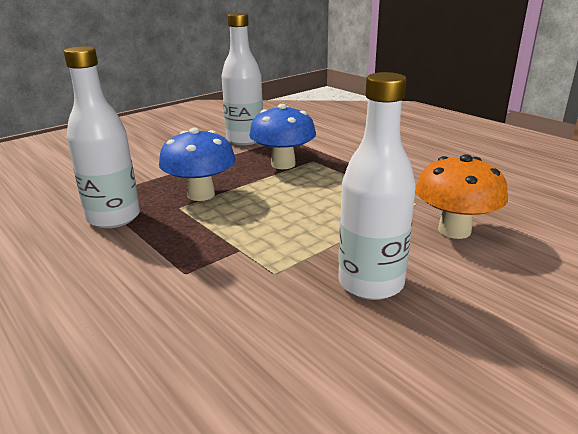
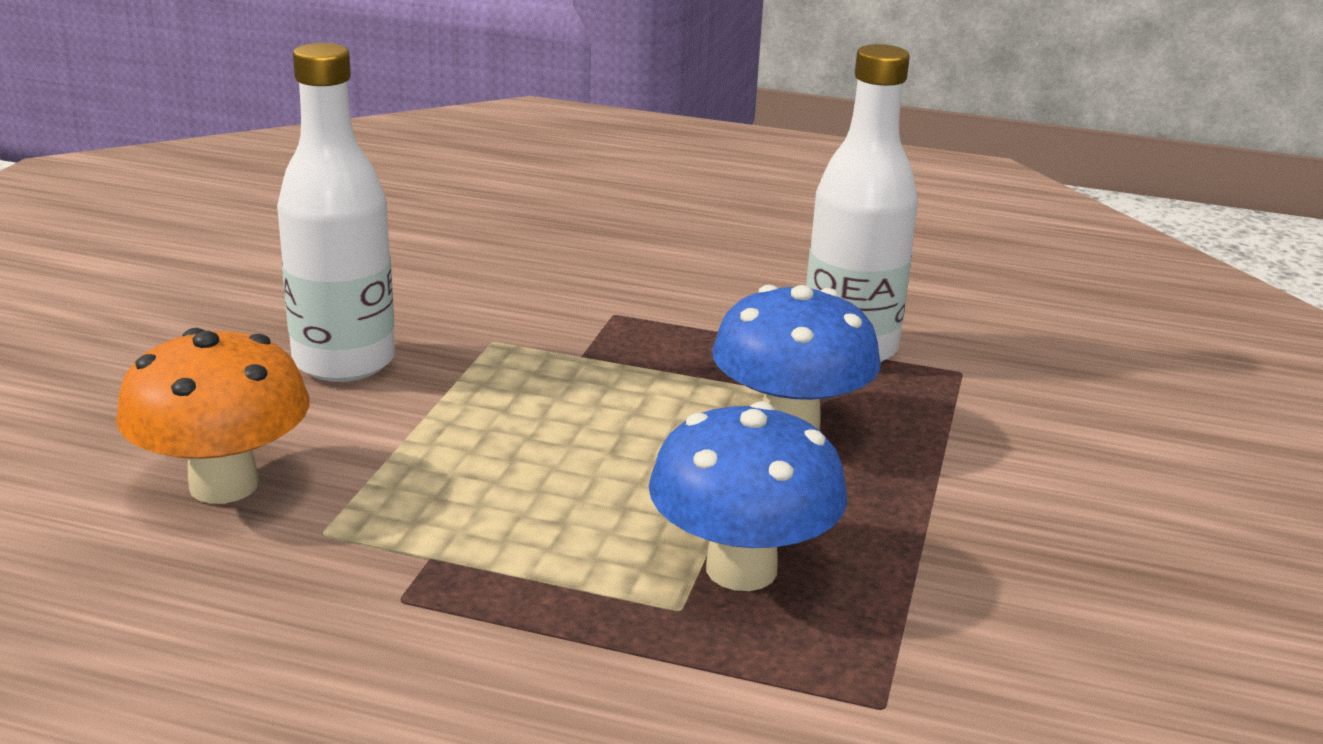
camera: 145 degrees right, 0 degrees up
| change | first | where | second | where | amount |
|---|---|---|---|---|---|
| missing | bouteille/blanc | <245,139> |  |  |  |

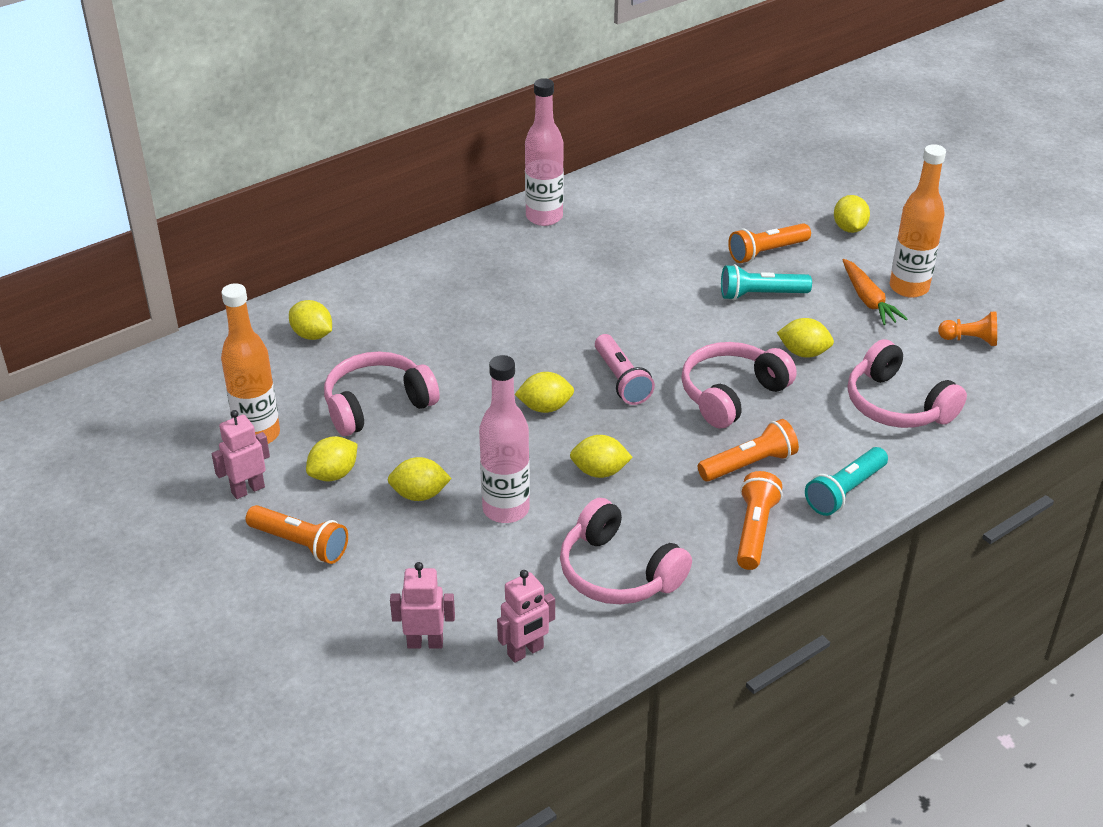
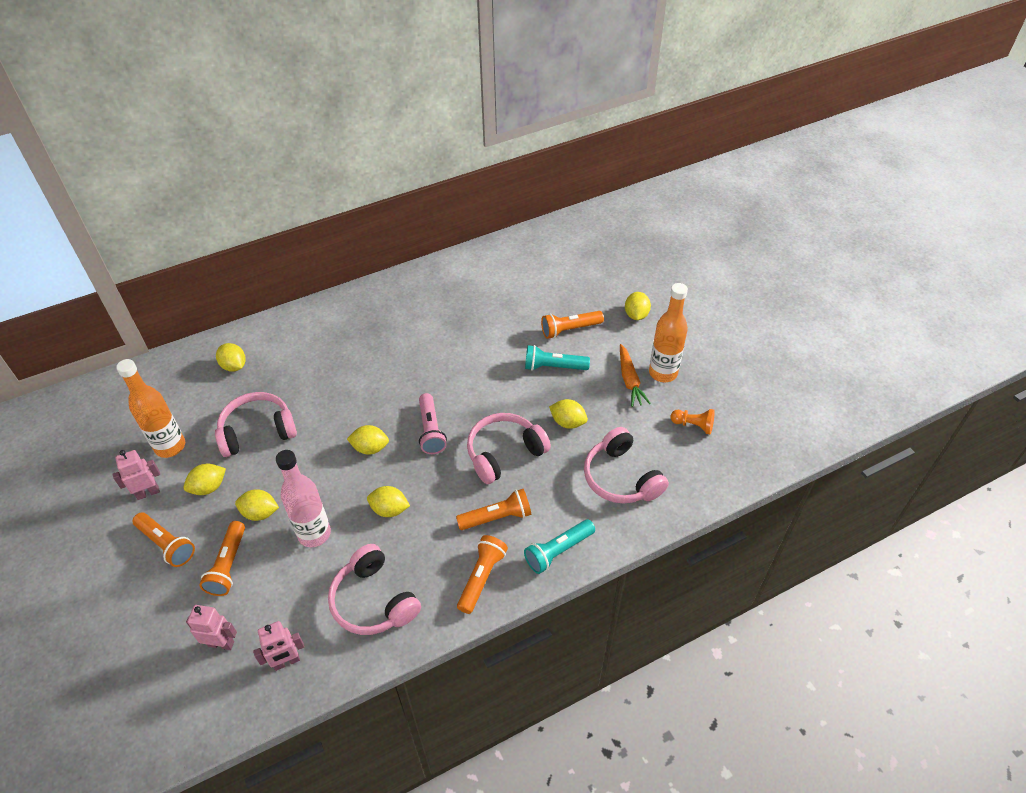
camera: 10 degrees right, 10 degrees up
| change | first | where | second | where | amount |
|---|---|---|---|---|---|
| appeared |  |  | lampe de poche/orange | <228,565> |  |
| missing | bouteille/rose | <544,217> |  |  |  |

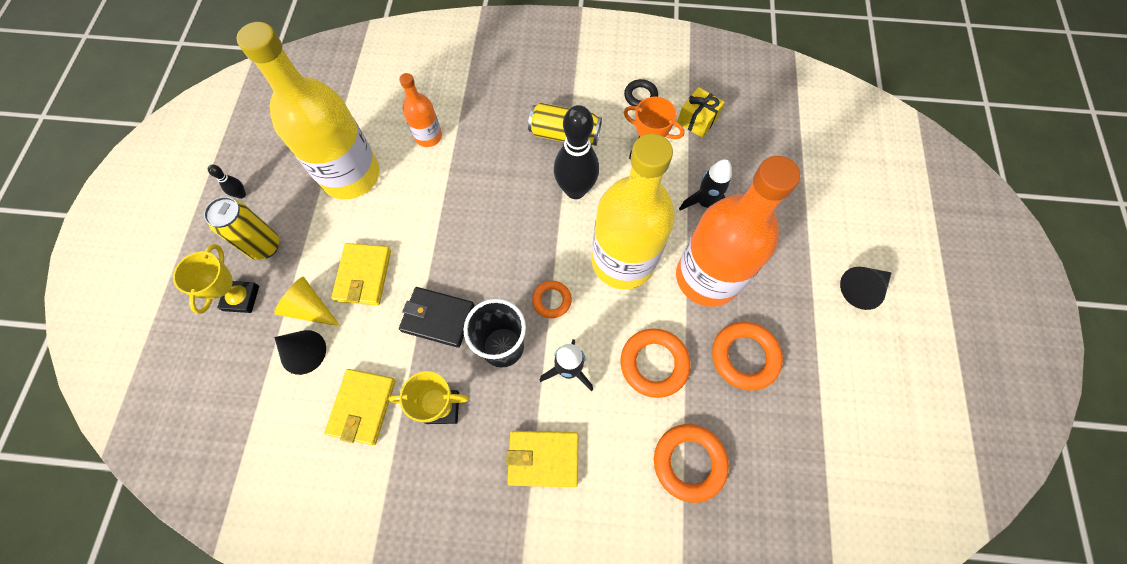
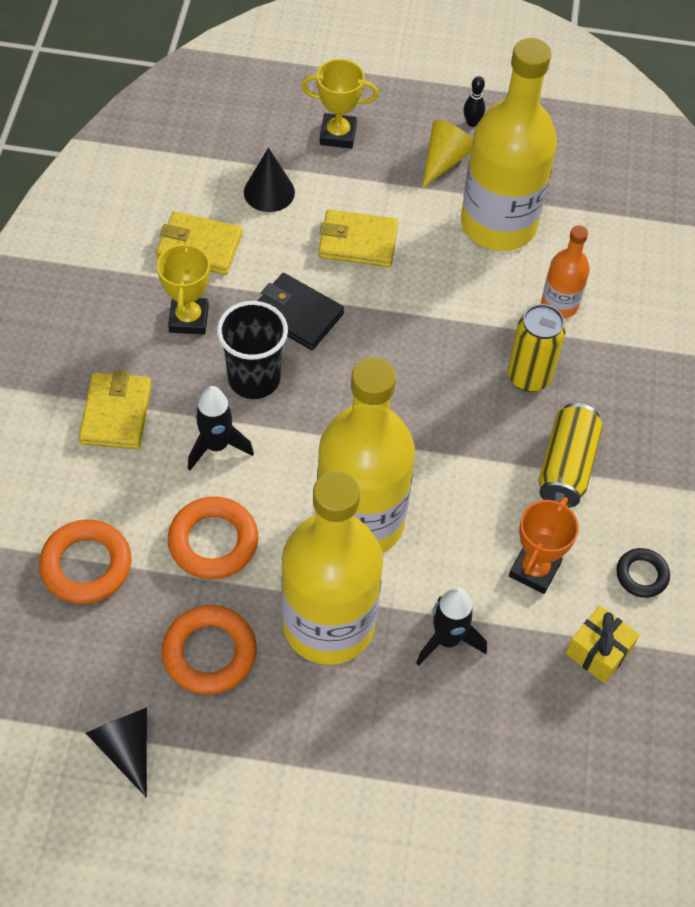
camera: 90 degrees right, 10 degrees down
| change | first | where | second | where | amount |
|---|---|---|---|---|---|
| relocated | cône/noir | <862,289> |  | <126,747> |  |
| spun | portefeuille/noir | <438,318> |  | <297,315> | 75 degrees counterclockwise |
| colour | bouteille/orange | <707,277> | bouteille/jaune | <328,624> |  |
| relocated | cône/jaune | <310,308> |  | <444,161> |  |
| relocated | canette/jaune | <264,246> |  | <529,377> |  |
| missing | anneau/orange | <551,300> |  |  |  |
| missing | quille/noir | <575,190> |  |  |  |

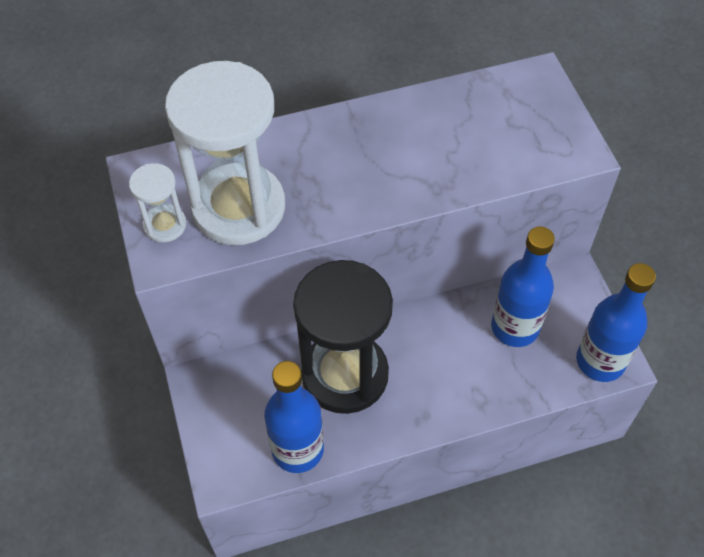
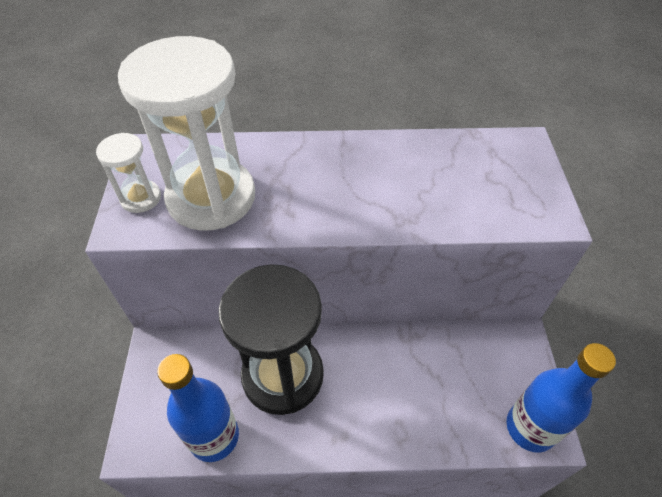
camera: 15 degrees right, 5 degrees down
| change | first | where | second | where | amount |
|---|---|---|---|---|---|
| missing | bouteille/bleu | <515,327> |  |  |  |

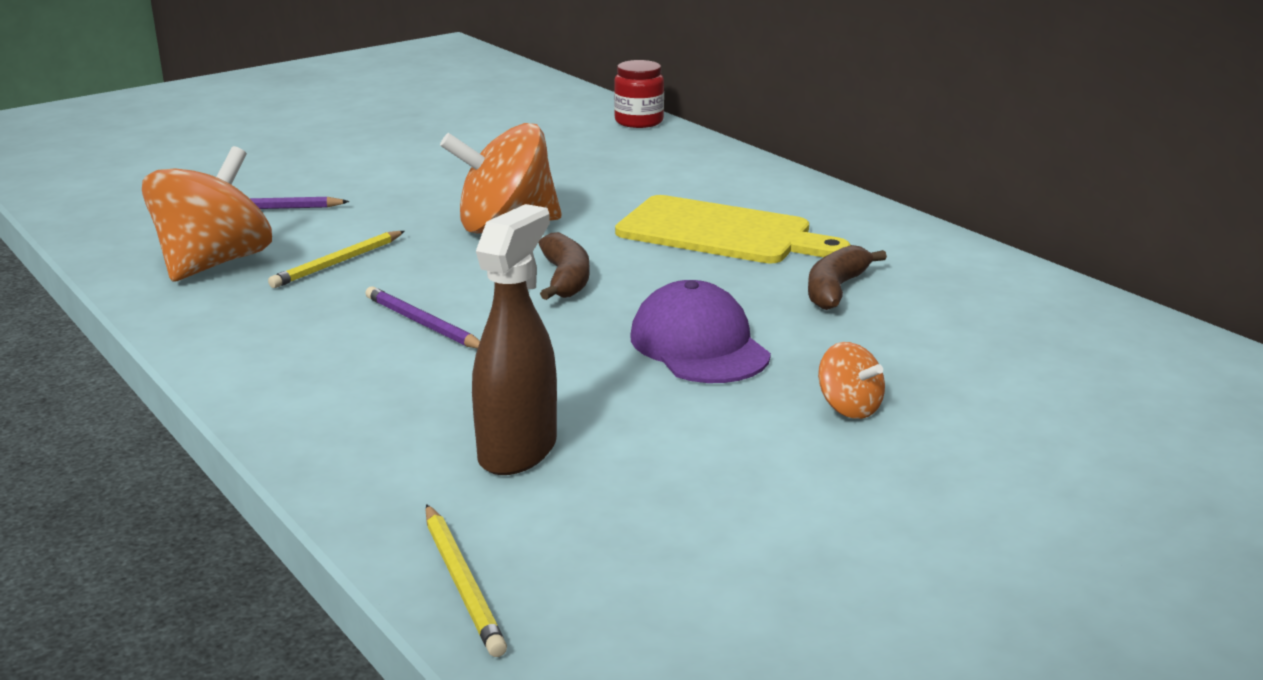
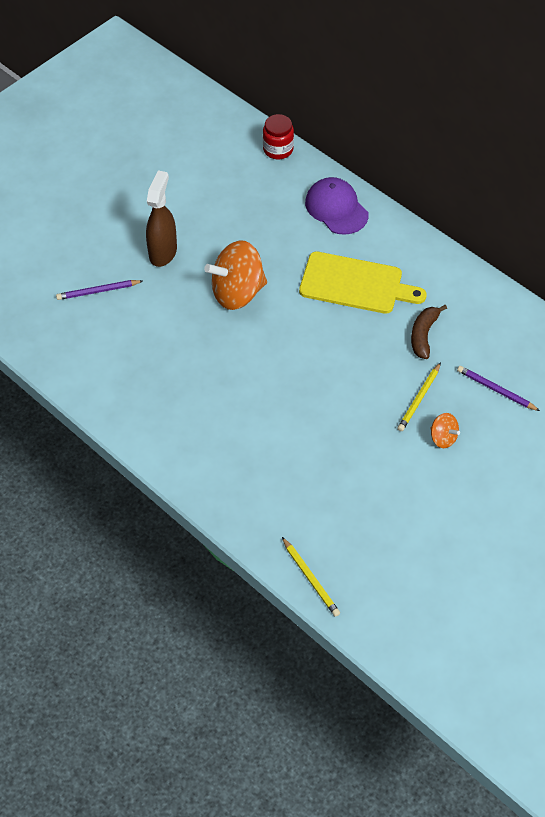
camera: 10 degrees left, 30 degrees up
| change | first | where | second | where | amount |
|---|---|---|---|---|---|
| relocated | vaporisateur/marron | <518,451> |  | <163,252> |  |
| relocated | casquette/violet | <699,345> |  | <336,208> |  |
| relocated | crayon/jaune | <338,263> |  | <419,398> |  |
| relocated | crayon/violet | <423,324> |  | <496,390> |  |
| missing | toupie/orange | <214,263> |  |  |  |
| missing | banane/marron | <566,279> |  |  |  |

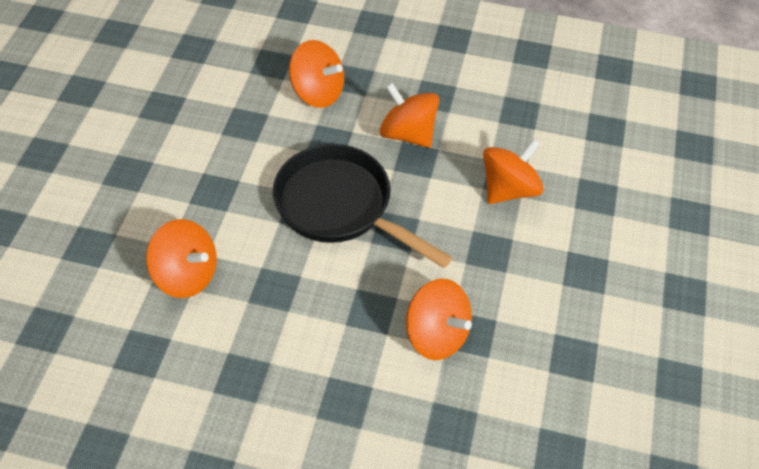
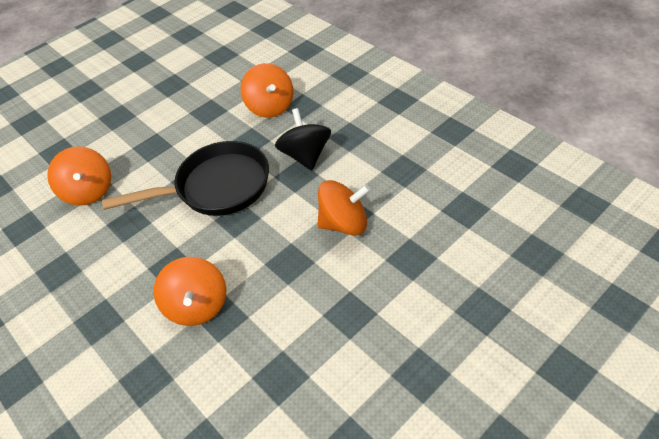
camera: 40 degrees right, 5 degrees down
| change | first | where | second | where | amount |
|---|---|---|---|---|---|
| spun | poêle/noir | <340,207> |  | <216,187> | 90 degrees clockwise |
| colour | toupie/orange | <408,134> | toupie/noir | <306,155> |  |

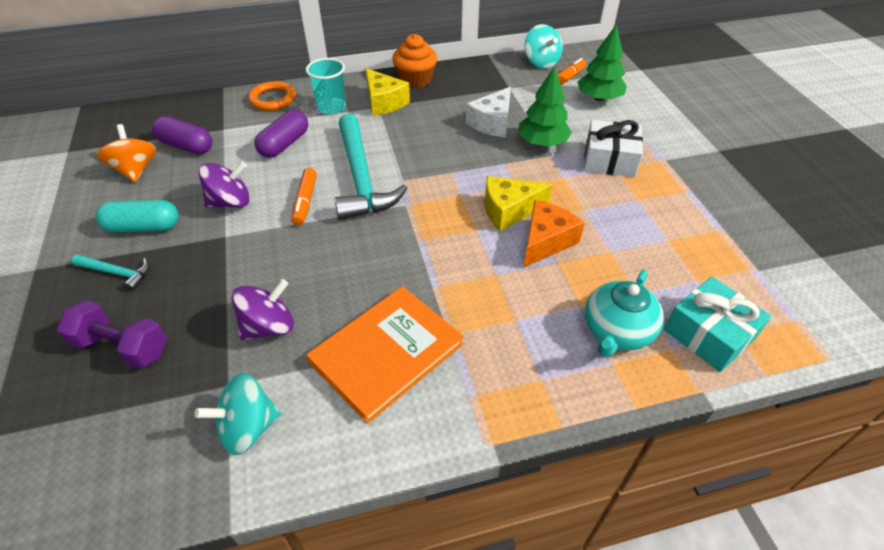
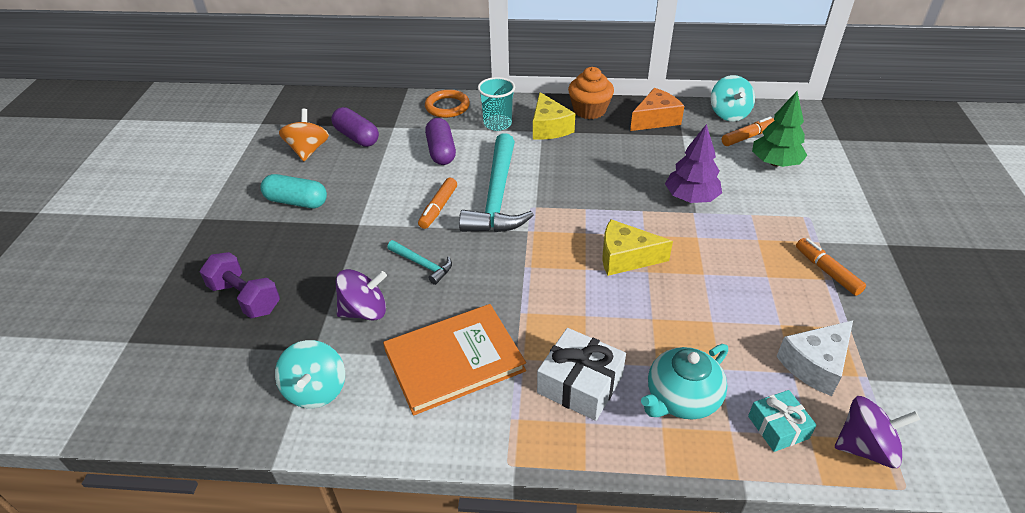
camera: 20 degrees right, 5 degrees down
| change | first | where | second | where | amount |
|---|---|---|---|---|---|
| spun | toupie/turquoise | <248,427> |  | <316,390> | 90 degrees counterclockwise |
| relocated | marteau/turquoise | <117,273> |  | <422,265> |  |
| spun | gélule/violet | <284,144> |  | <441,151> | 60 degrees counterclockwise |
| relocated | cadeau/blanc | <609,160> |  | <580,384> |  |
| relocated | fromage/orange | <545,241> |  | <655,119> |  |
| colour | arbre/vert | <542,143> | arbre/violet | <691,197> |  |
| size | cadeau/turquoise | <709,334> |  | <778,427> | x0.64 |
| relocated | fromage/blanc | <492,123> |  | <815,365> |  |
| appeared |  |  | feutre/orange | <827,271> |  |
| relocated | toupie/violet | <230,202> |  | <865,447> |  |

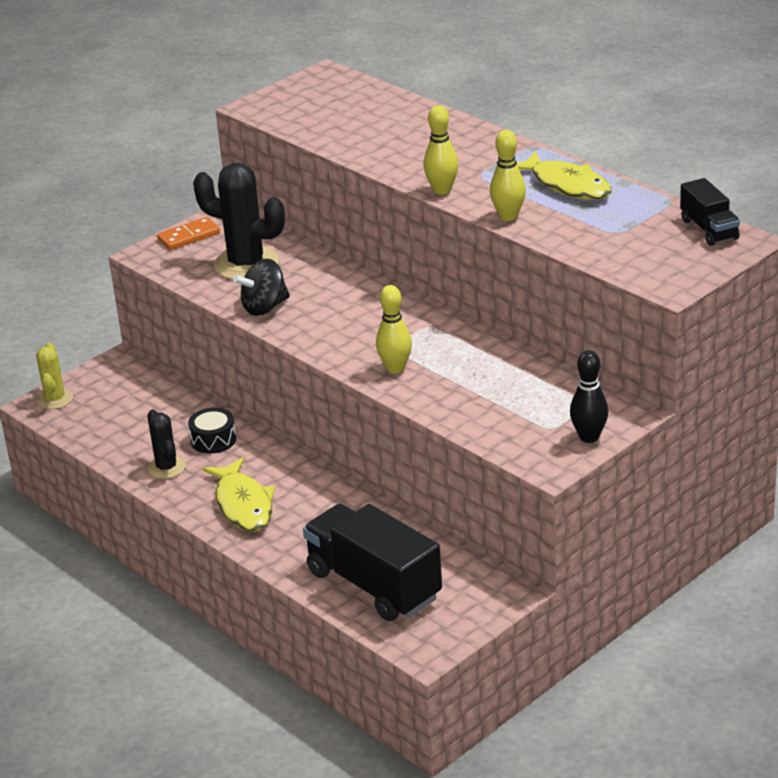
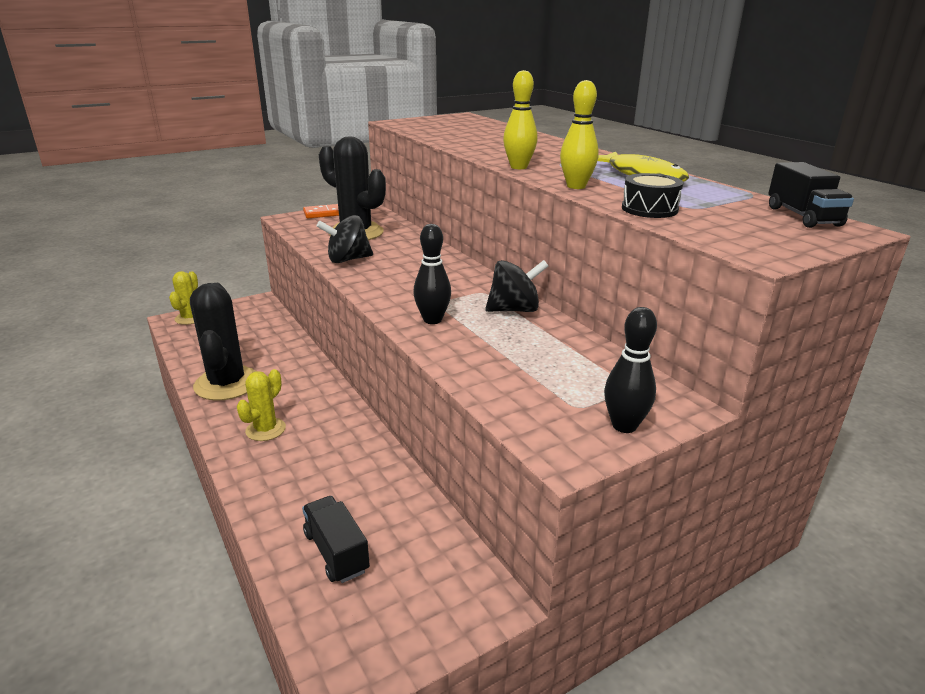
camera: 10 degrees right, 5 degrees down
| change | first | where | second | where | amount |
|---|---|---|---|---|---|
| size | cactus/noir | <166,468> |  | <227,383> | x1.80 |
| exchanged | poisson/jaune | <243,504> | cactus/jaune | <265,429> |  |
| size | camion/noir | <374,585> |  | <336,552> | x0.53 |
| colour | quille/jaune | <395,368> | quille/noir | <432,320> |  |
| appeared |  |  | toupie/noir | <514,310> |  |
| relocated | tambour/noir | <213,440> |  | <649,209> |  |

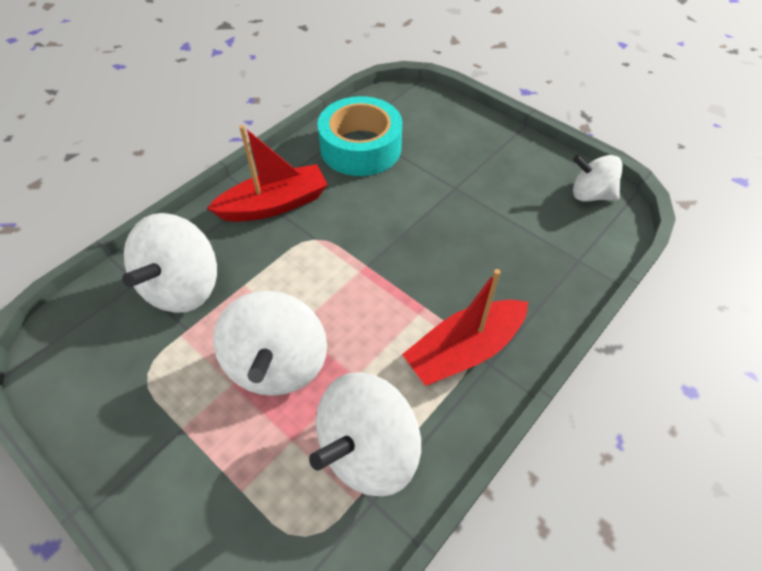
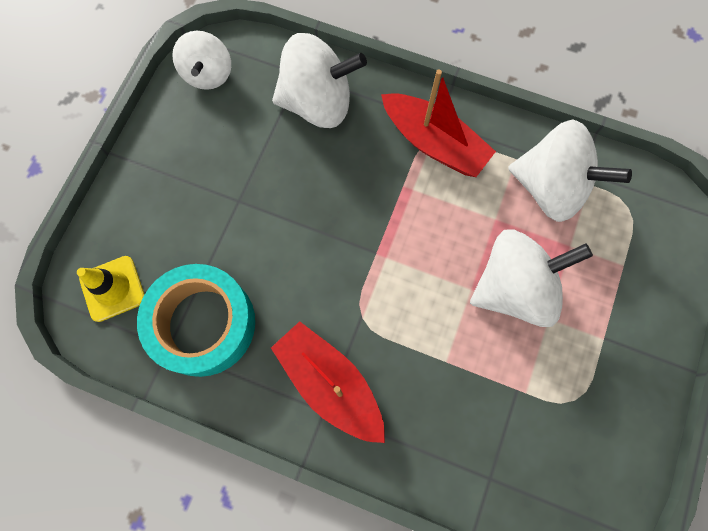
camera: 110 degrees left, 20 degrees up
| change | first | where | second | where | amount |
|---|---|---|---|---|---|
| appeared |  |  | cône de chantier/jaune | <113,288> |  |
| relocated | toupie/blanc | <183,287> |  | <318,103> |  |

